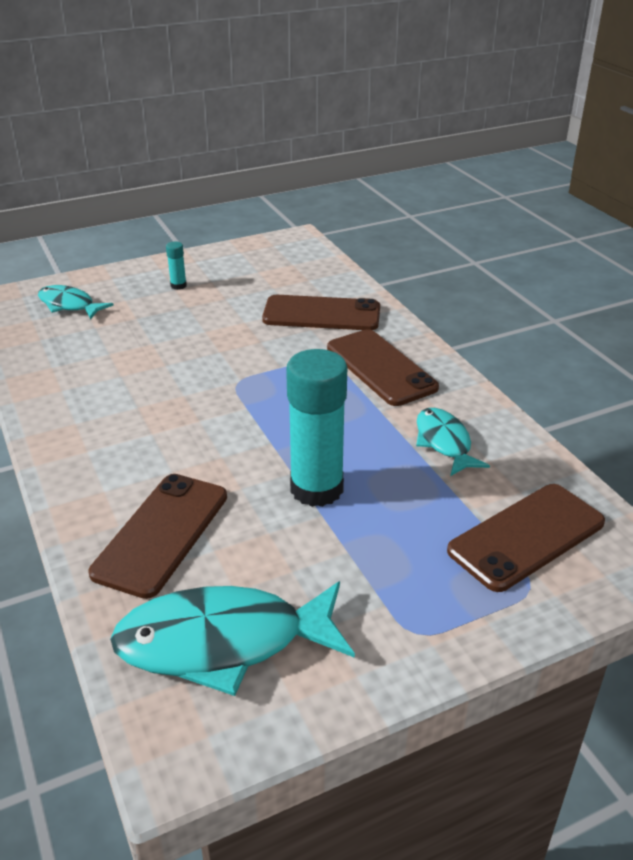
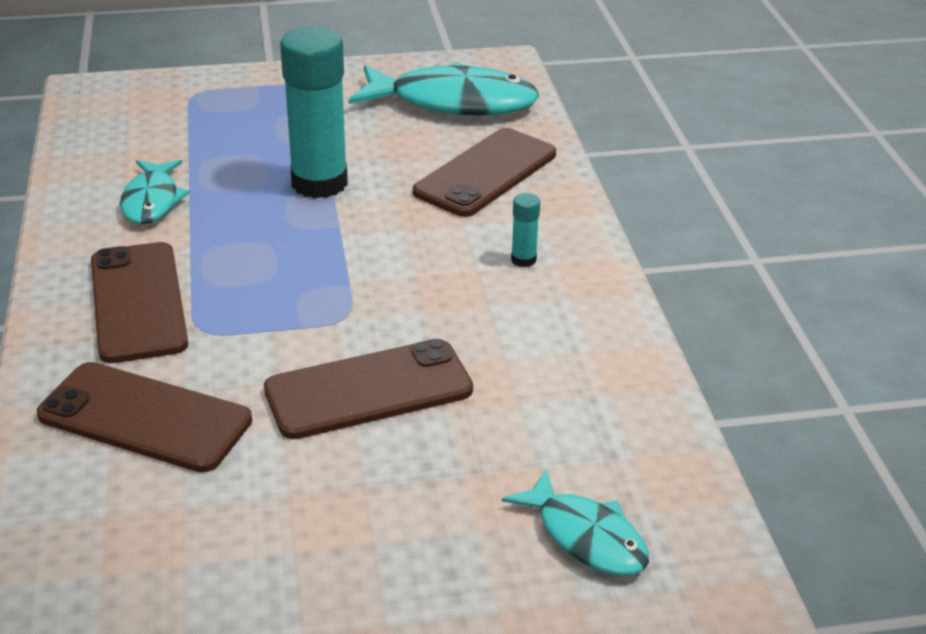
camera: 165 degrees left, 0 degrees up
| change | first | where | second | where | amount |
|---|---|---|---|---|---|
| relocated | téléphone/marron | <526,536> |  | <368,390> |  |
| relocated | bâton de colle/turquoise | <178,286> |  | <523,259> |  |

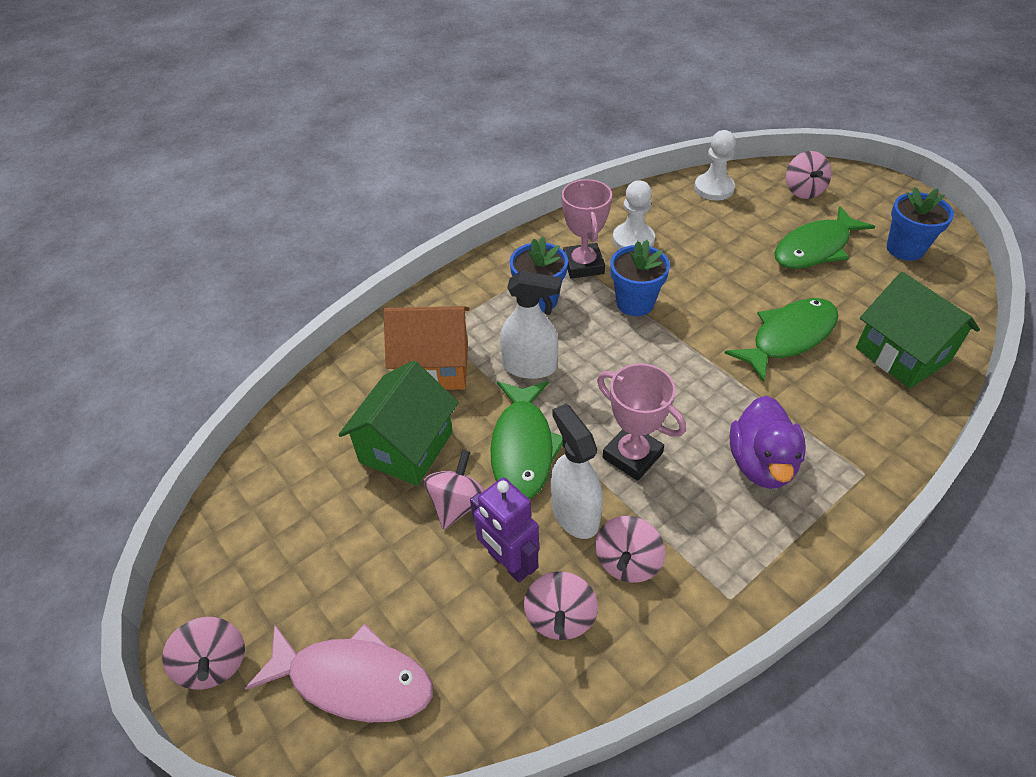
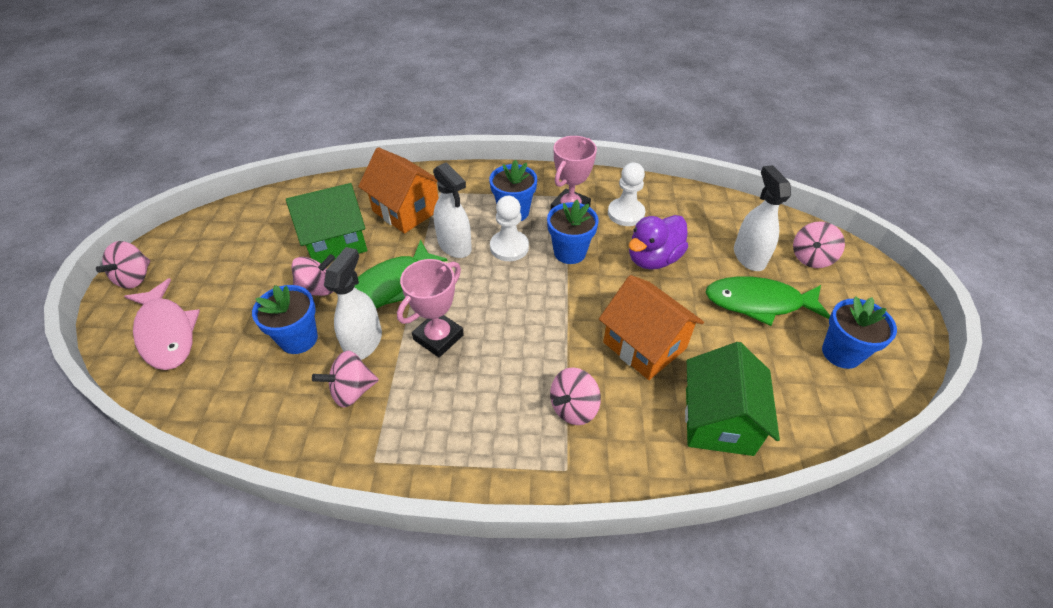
camera: 40 degrees right, 0 degrees up
| change | first | where | second | where | amount |
|---|---|---|---|---|---|
| exchanged | robot/violet | <508,563> | pot de fleurs/bleu | <299,339> |  |
| spun | trophée/rose | <632,455> |  | <438,337> | 45 degrees clockwise |
| relocated | pion/blanc | <714,188> |  | <509,247> |  |
| relocated | toupie/rose | <560,617> |  | <573,408> |  |
| exchanged | poisson/vert | <788,337> | maison/orange | <644,345> |  |
| relocated | canard/violet | <761,463> |  | <653,259> |  |
| appeared |  |  | vaporisateur/blanc | <749,256> |  |

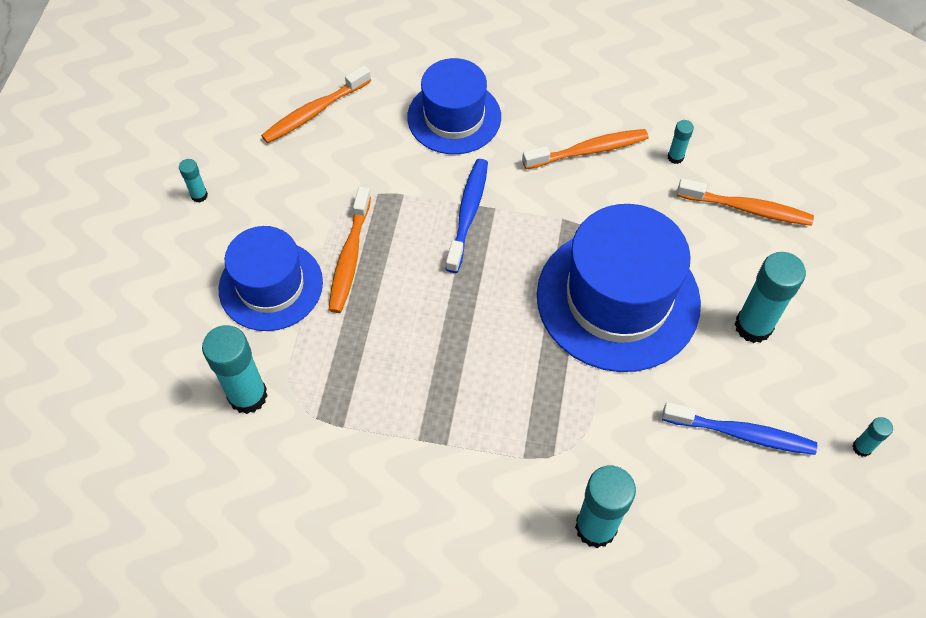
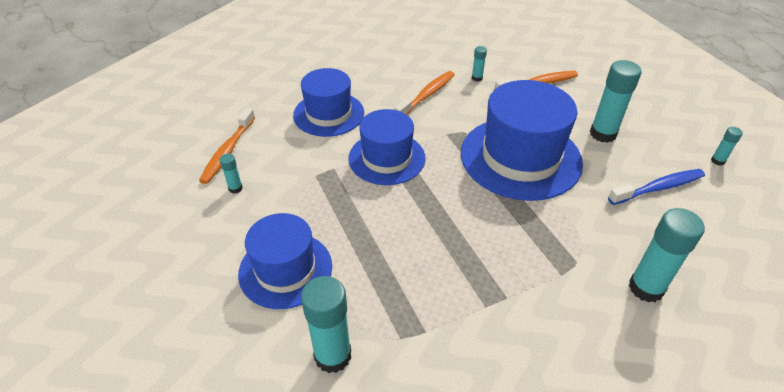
camera: 35 degrees left, 15 degrees down
| change | first | where | second | where | amount |
|---|---|---|---|---|---|
| relocated | bâton de colle/turquoise | <199,195> |  | <235,188> |  |
| exchanged | brosse à dents/bleu | <468,213> | chapeau/bleu | <387,158> |  |
| missing | brosse à dents/orange | <350,257> |  |  |  |

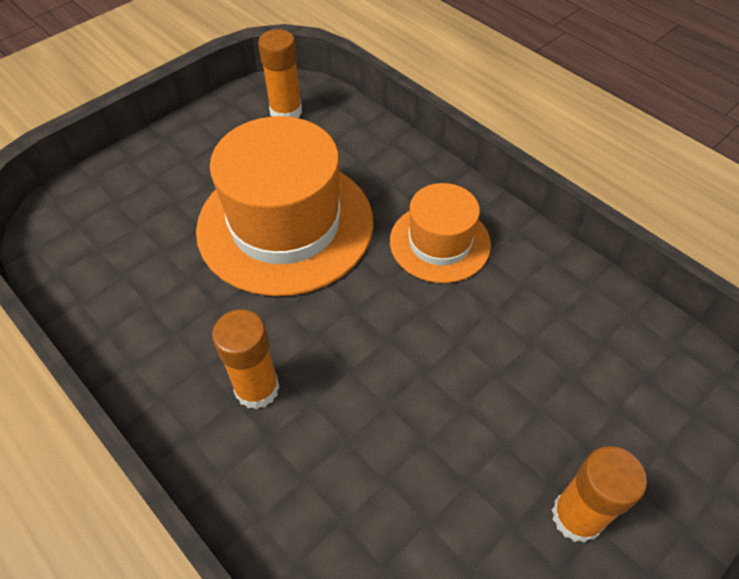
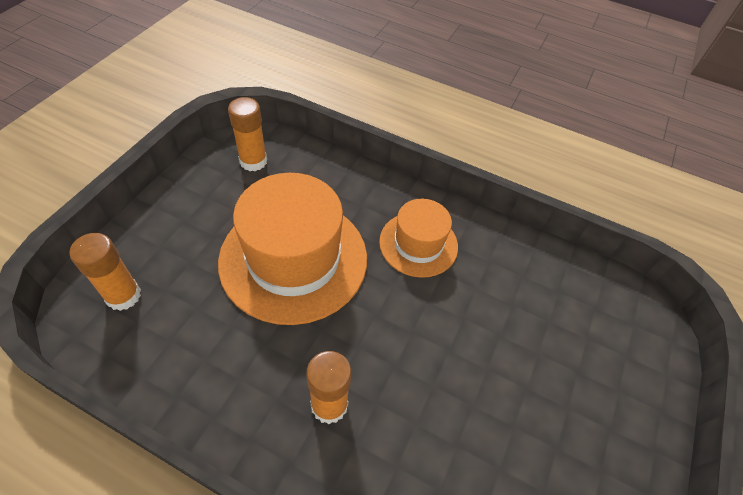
camera: 25 degrees left, 0 degrees up
| change | first | where | second | where | amount |
|---|---|---|---|---|---|
| relocated | bâton de colle/orange | <576,516> |  | <123,295> |  |

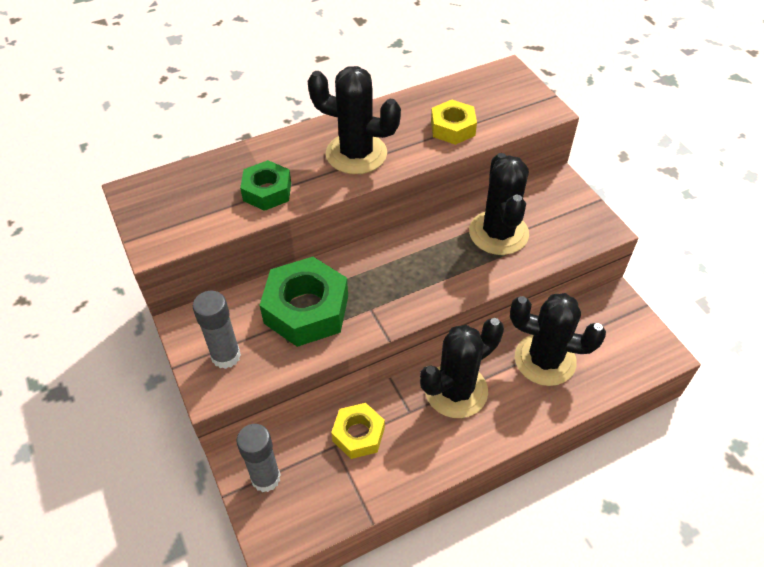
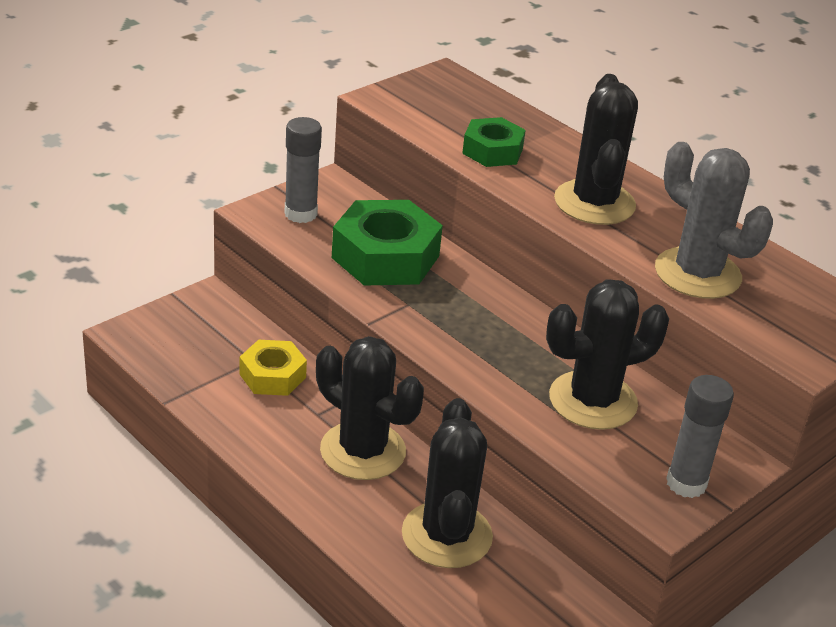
camera: 70 degrees right, 15 degrees down
| change | first | where | second | where | amount |
|---|---|---|---|---|---|
| exchanged | écrou/jaune | <452,128> | cactus/gris | <697,274> |  |
| relocated | bâton de colle/gris | <266,478> |  | <686,483> |  |

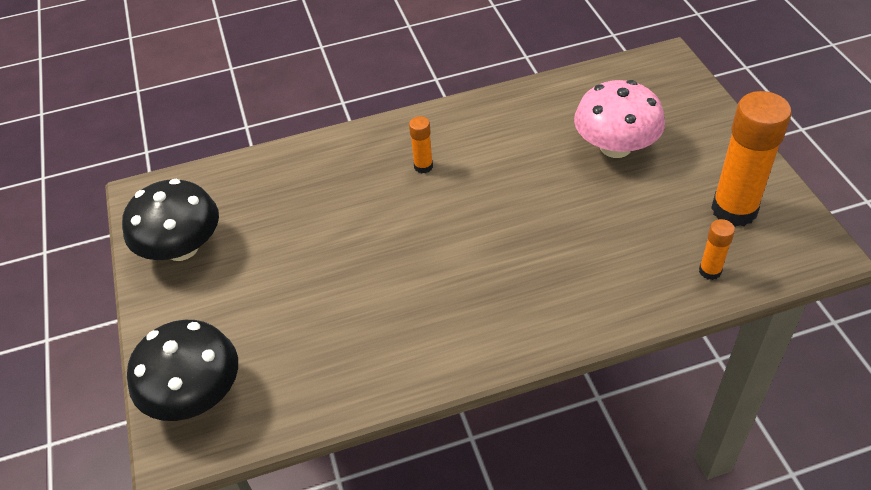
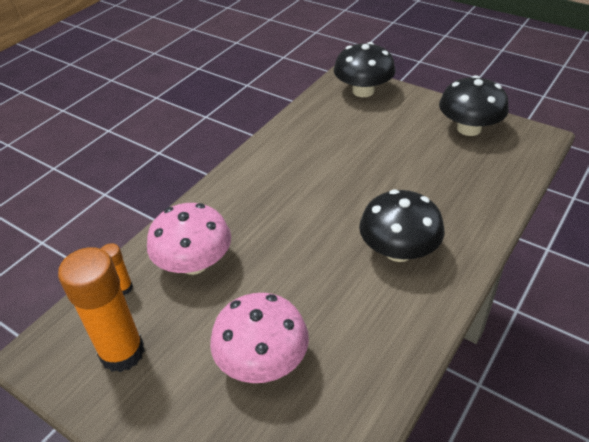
camera: 140 degrees right, 5 degrees down
| change | first | where | second | where | amount |
|---|---|---|---|---|---|
| appeared |  |  | champignon/rose | <194,263> |  |
| exchanged | bâton de colle/orange | <423,166> | champignon/noir | <398,250> |  |

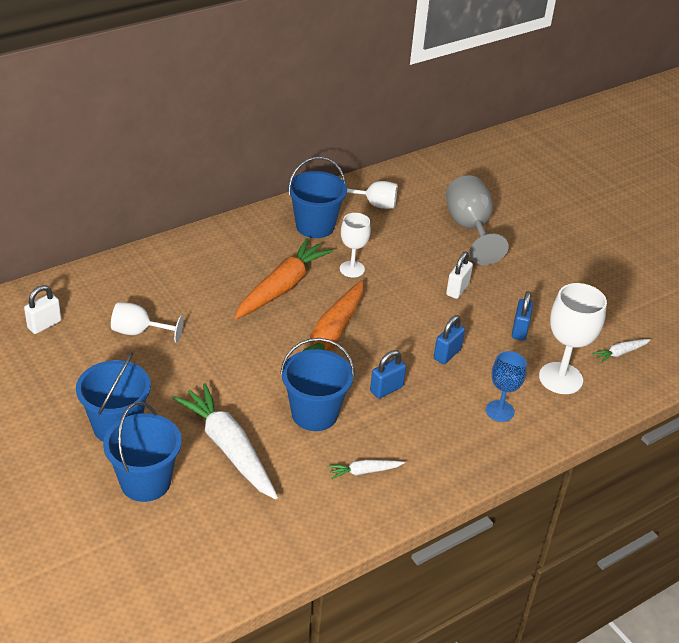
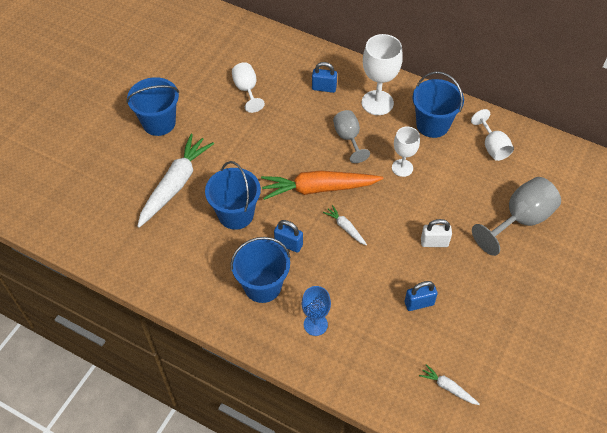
camera: 65 degrees right, 15 degrees up
| change | first | where | second | where | amount |
|---|---|---|---|---|---|
| relocated | seau/bleu | <145,482> |  | <262,286> |  |
| relocated | cadenas/bleu | <447,354> |  | <324,88> |  |
| relocated | carotte/blanc | <364,471> |  | <345,228> |  |
| exchanged | carotte/orange | <282,287> | verre à pied/gris | <348,138> |  |
| relocated | verre à pied/blanc | <560,378> |  | <377,103> |  |
| missing | cadenas/blanc | <44,325> |  |  |  |

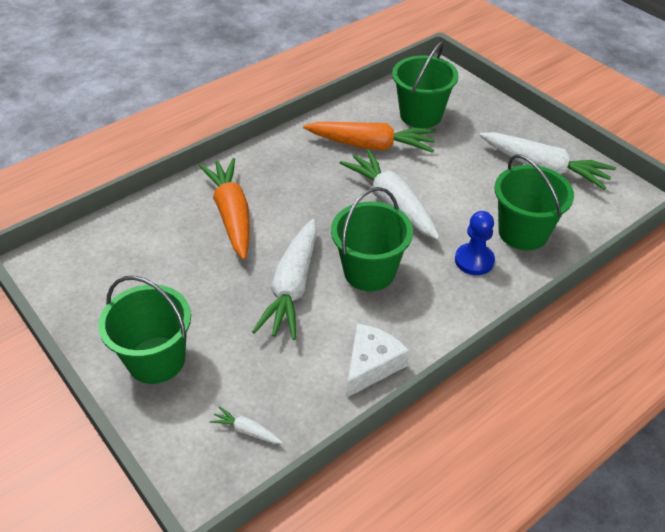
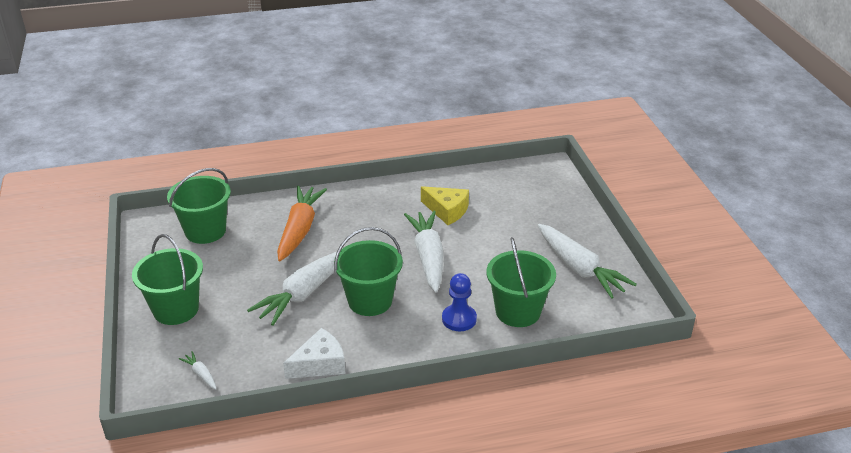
camera: 25 degrees right, 10 degrees down
| change | first | where | second | where | amount |
|---|---|---|---|---|---|
| relocated | seau/vert | <421,115> |  | <205,231> |  |
| exchanged | carotte/orange | <372,145> | fromage/jaune | <447,210> |  |

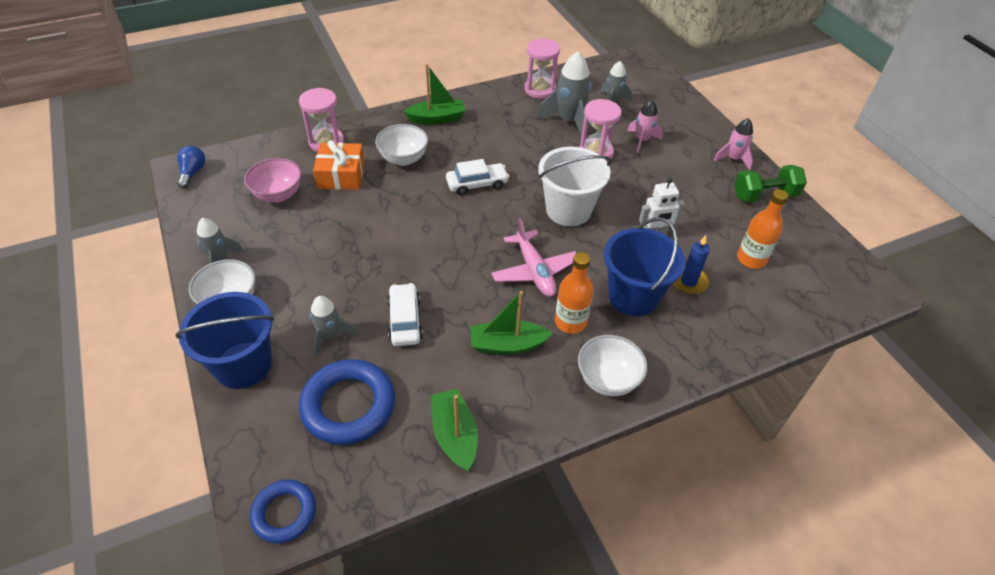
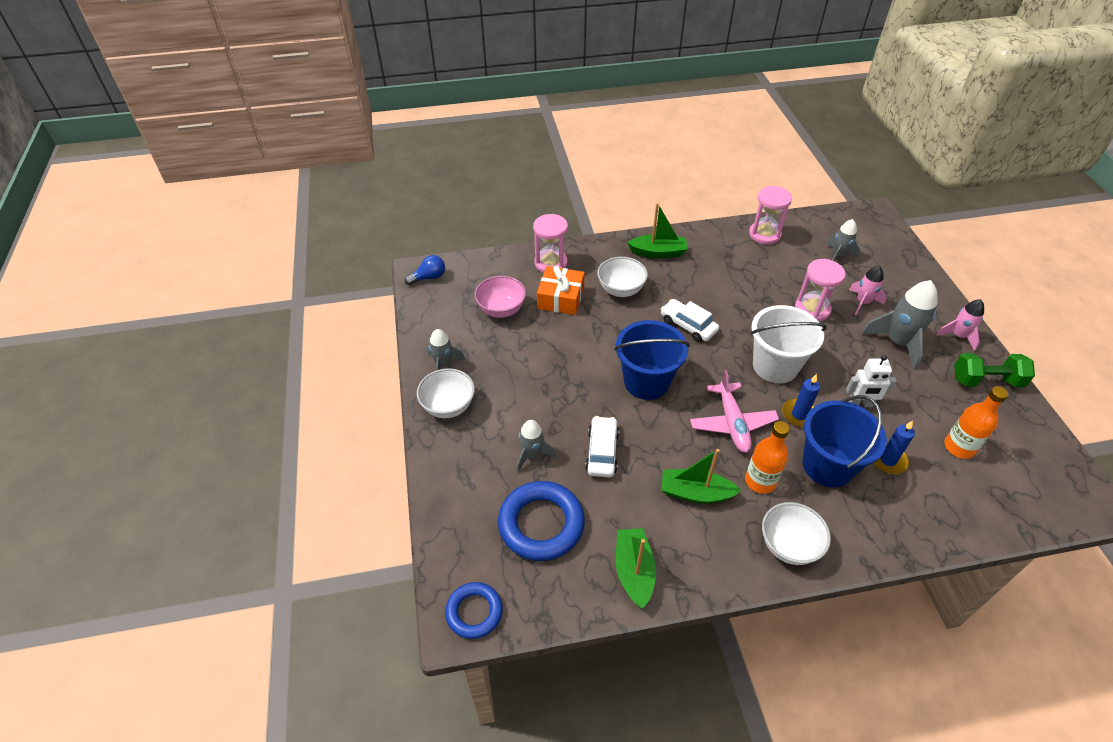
camera: 15 degrees right, 0 degrees up
| change | first | where | second | where | amount |
|---|---|---|---|---|---|
| spun | ampoule/bleu | <193,173> |  | <429,277> | 45 degrees clockwise |
| relocated | seau/bleu | <243,365> |  | <646,382> |  |
| spun | voiture/blanc | <477,184> |  | <688,325> | 135 degrees counterclockwise |
| appeared |  |  | bougie/bleu | <799,414> |  |
| relocated | fusée/gris | <569,121> |  | <897,343> |  |

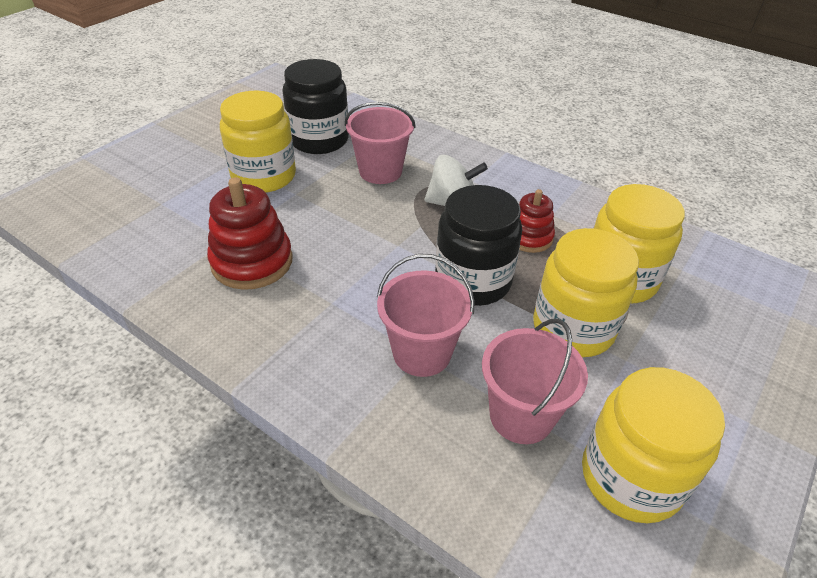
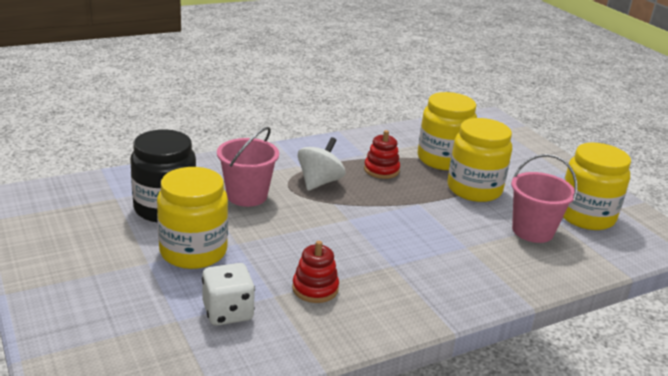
camera: 65 degrees left, 15 degrees down
| change | first | where | second | where | amount |
|---|---|---|---|---|---|
| appeared |  |  | dé/blanc | <228,312> |  |
| size | jouet à empiler/rouge | <252,262> |  | <315,288> | x0.62 |
| missing | seau/rose | <422,353> |  |  |  |
| missing | bocal/noir | <472,281> |  |  |  |

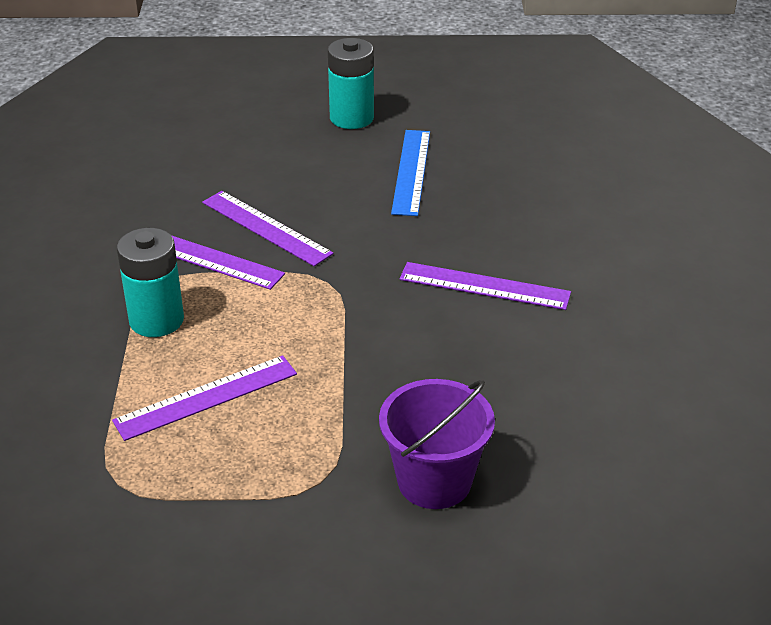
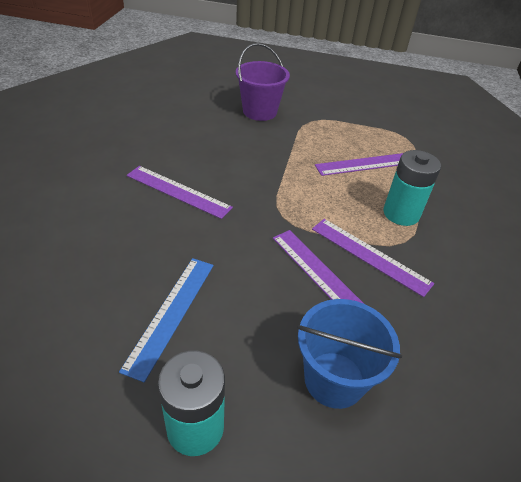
camera: 170 degrees left, 5 degrees up
| change | first | where | second | where | amount |
|---|---|---|---|---|---|
| appeared |  |  | seau/bleu | <334,379> |  |

